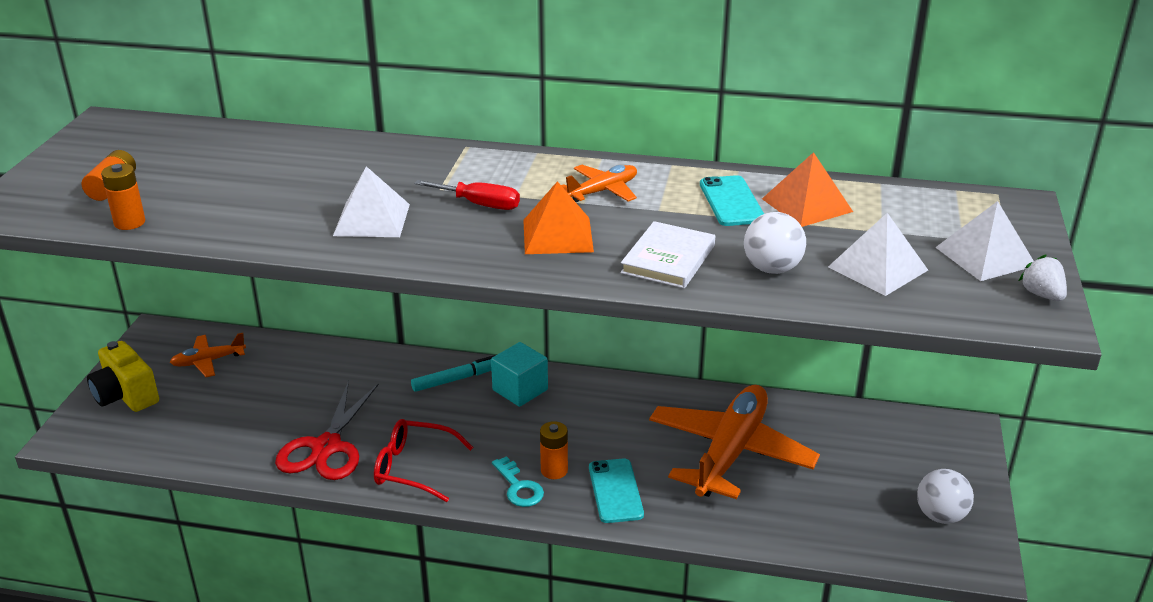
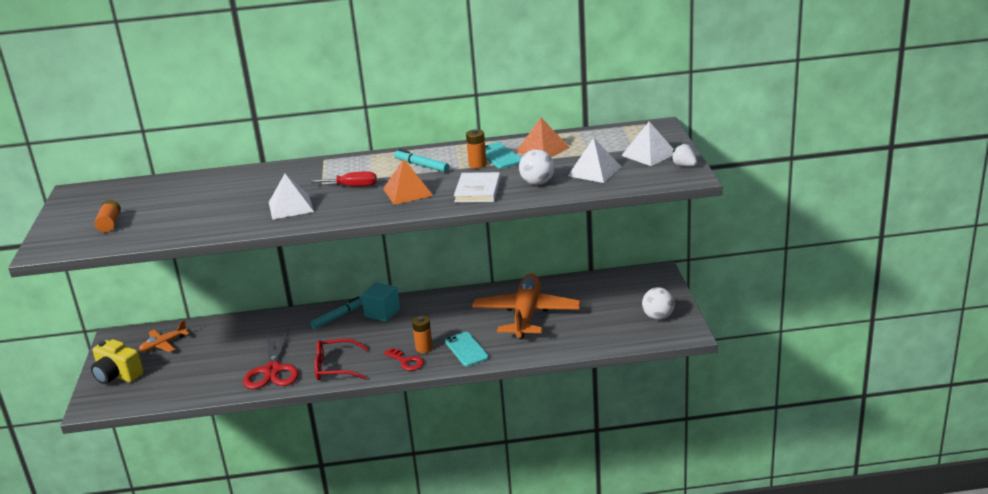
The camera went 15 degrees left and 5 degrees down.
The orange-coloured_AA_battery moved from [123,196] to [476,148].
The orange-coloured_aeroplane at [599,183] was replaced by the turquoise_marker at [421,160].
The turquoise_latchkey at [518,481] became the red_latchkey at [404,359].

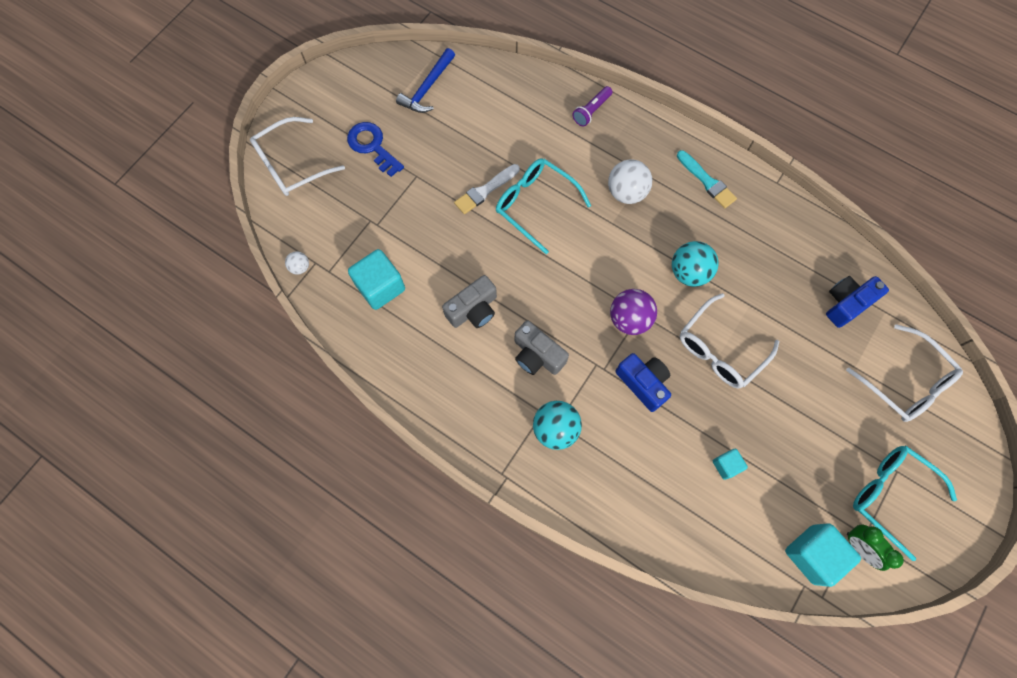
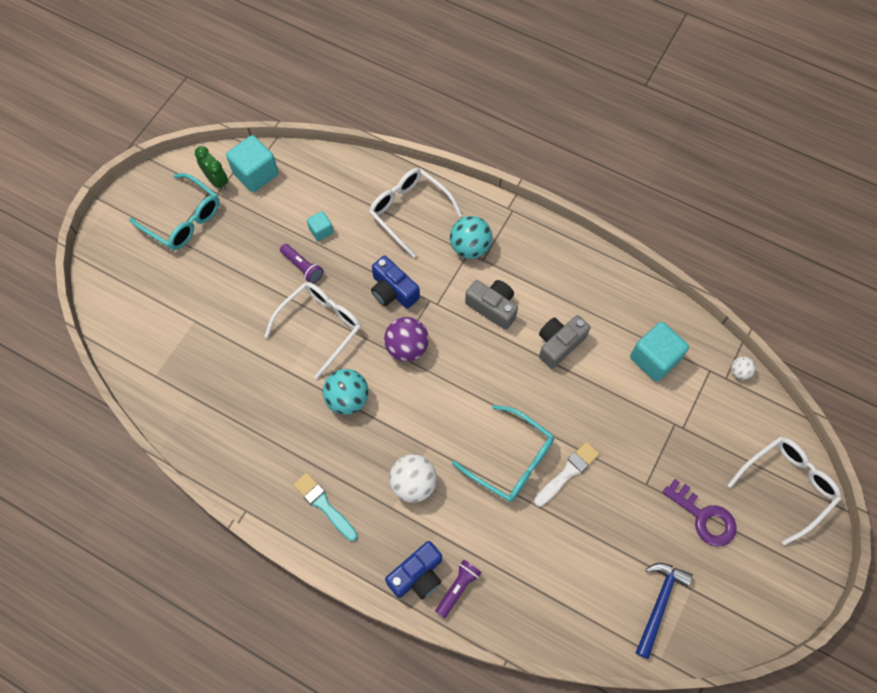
The camera went 175 degrees right and 5 degrees down.
The royal_blue_latchkey at [375,149] became the purple_latchkey at [699,513].
The royal_blue_camera moved from [857,302] to [413,570].
The snow-white_eyeglasses moved from [904,373] to [415,213].
The purple_flashlight at [301,263] appeared.

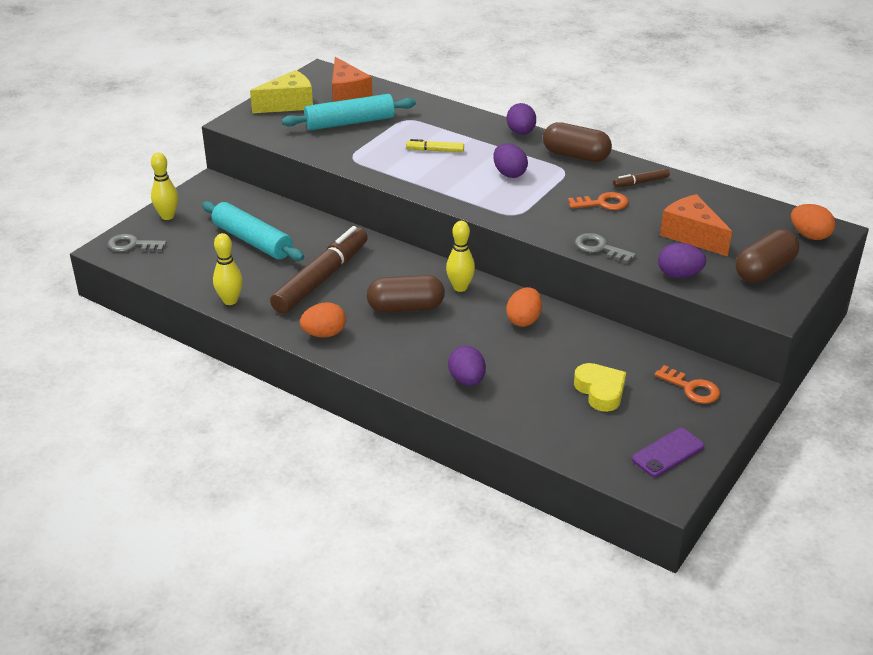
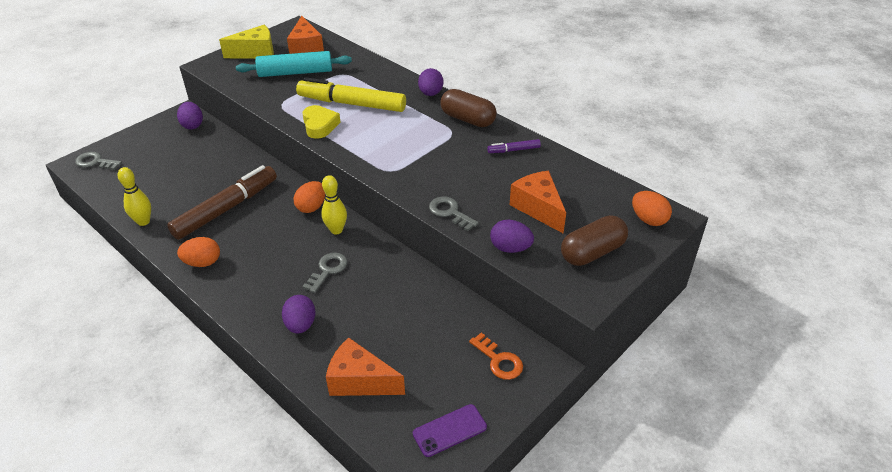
The camera went 10 degrees right and 5 degrees up.
The golden_marker at [435,145] changed to 2.28 times the size.
The purple_egg_shape moved from [510,160] to [190,115].
The golden_bowling_pin at [164,186] disappeared.
The dark_brown_marker at [641,177] became the purple_marker at [514,146].
The orange-coloured_latchkey at [598,201] disappeared.
The turquoise_dough_roller at [253,231] disappeared.
The dark_brown_capsule at [406,294] disappeared.
The orange-coloured_egg_shape moved from [524,307] to [309,197].
The golden_heart moved from [600,387] to [321,122].
The ash-grey_latchkey at [325,273] appeared.
The orange-coloured_piece_of_cheese at [365,366] appeared.

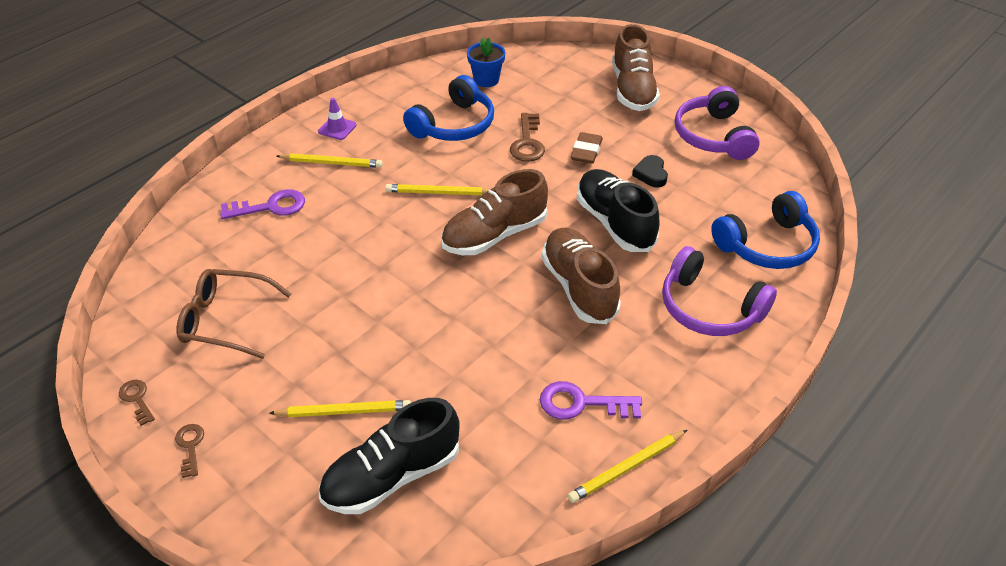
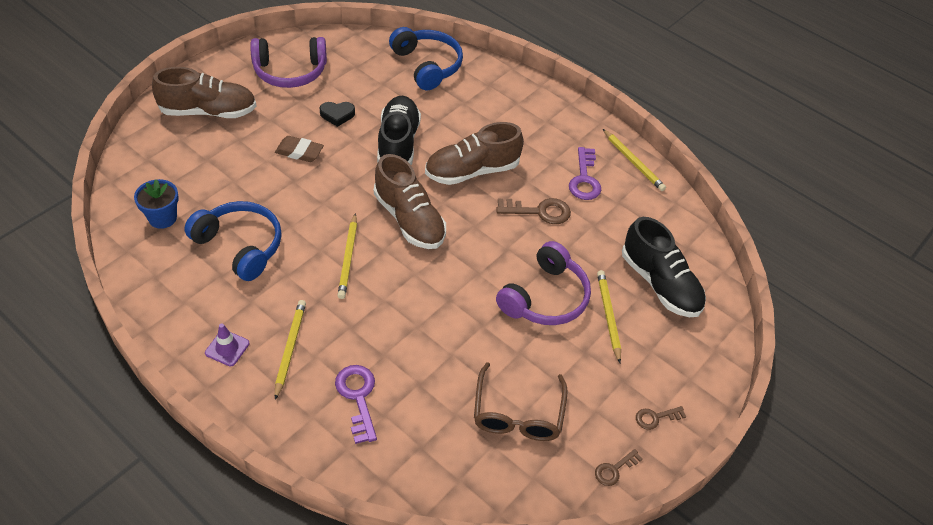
The camera went 95 degrees left and 5 degrees up.
The dark_brown_latchkey moved from [527,137] to [533,211].
The black_lace-up_shoe at [618,210] turned 120 degrees clockwise.
The purple_over-ear_headphones moved from [719,291] to [543,283].

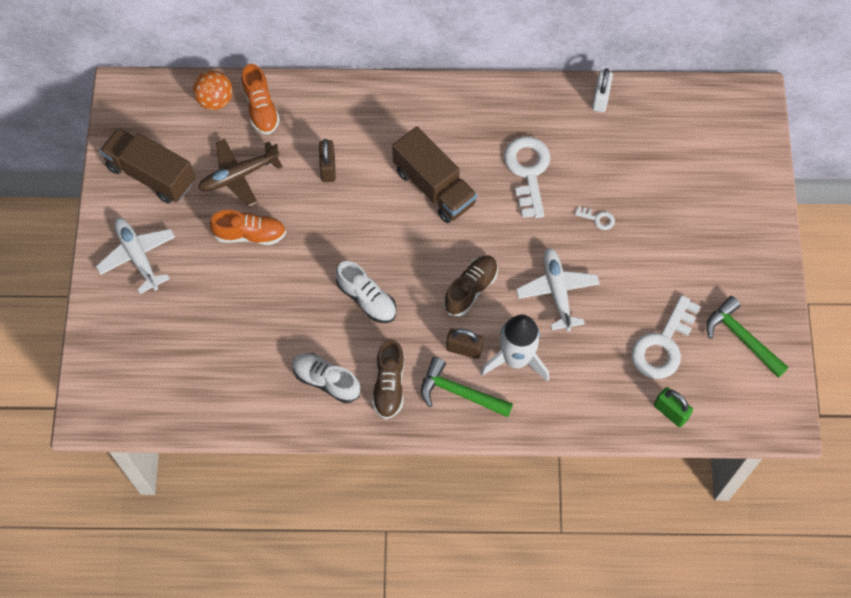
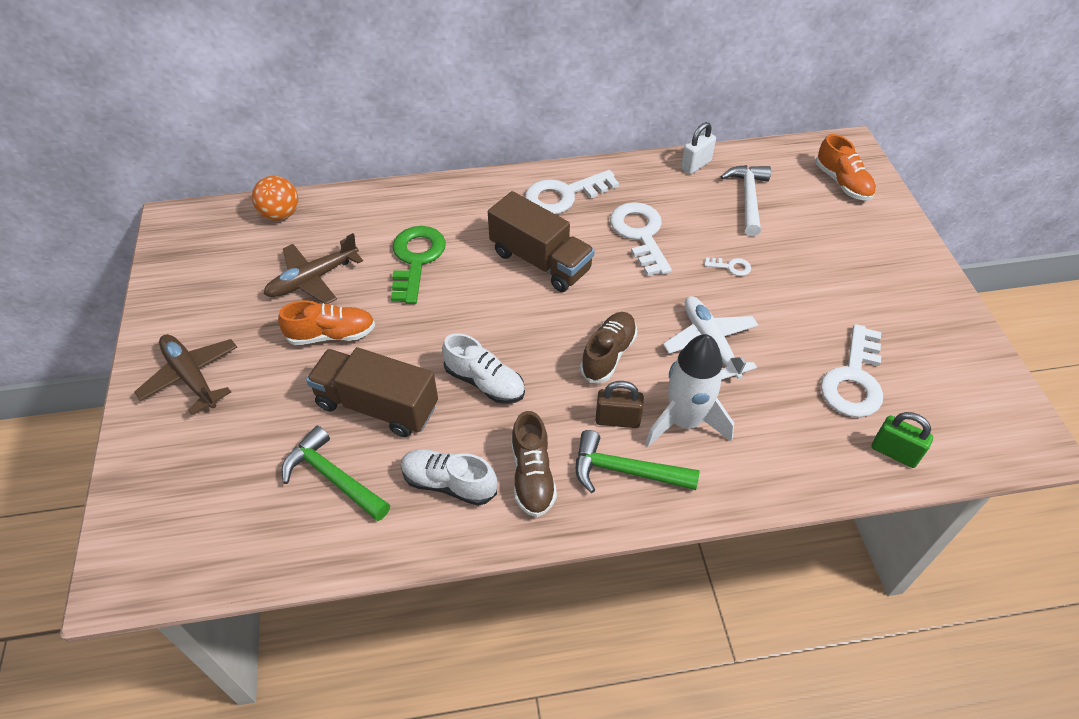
The camera went 10 degrees left and 15 degrees down.
The orange-coloured_lace-up_shoe moved from [261,99] to [845,167].
The snow-white_padlock at [602,90] turned 45 degrees clockwise.
The dark_brown_toy_truck moved from [147,166] to [372,392].
The dark_brown_padlock at [327,160] was replaced by the green_latchkey at [418,265].
The snow-white_aeroplane at [135,256] became the dark_brown_aeroplane at [185,374].
The green_hammer moved from [747,337] to [336,473].
The snow-white_hammer at [745,200] appeared.
The snow-white_latchkey at [572,192] appeared.

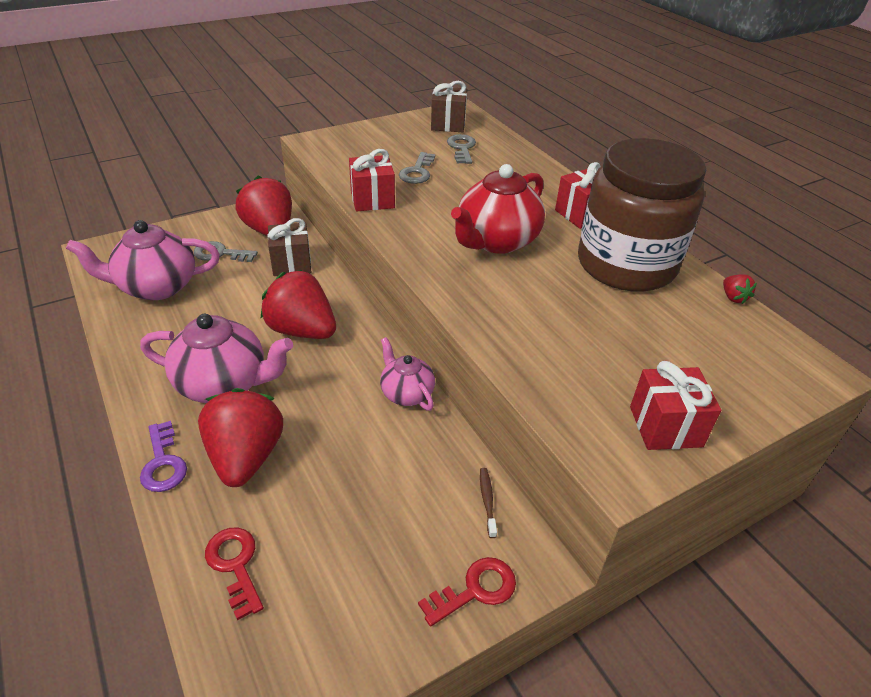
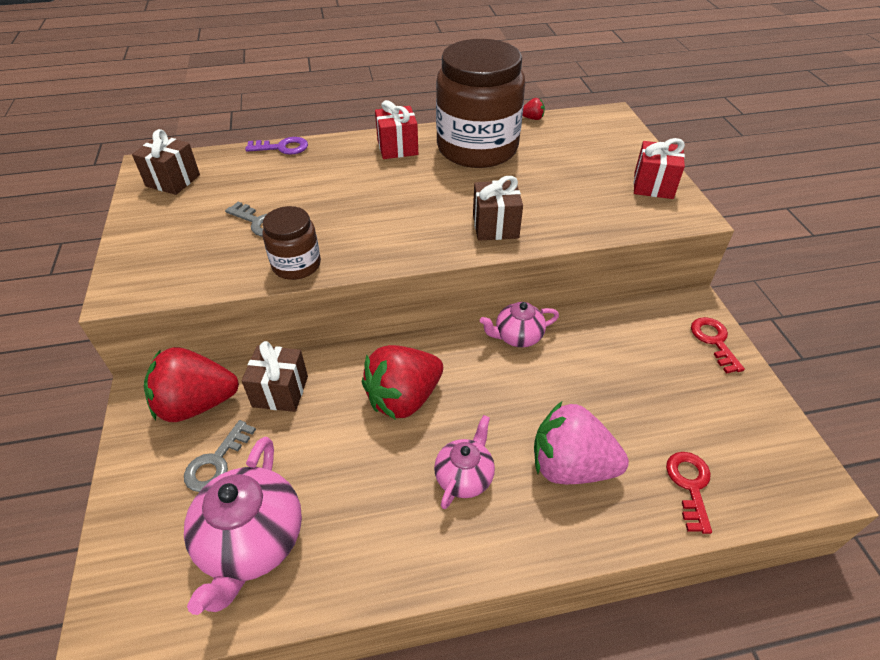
The camera went 70 degrees left and 5 degrees up.
The ash-grey_latchkey at [461,149] disappeared.
The red_gift at [372,180] was replaced by the dark_brown_preserve_jar at [291,243].
The red_teapot at [498,209] disappeared.
The rose-pink_teapot at [216,358] changed to 0.59 times the size.
The red_strawberry at [240,437] became the rose-pink_strawberry at [581,443].
The purple_latchkey moved from [163,456] to [276,146].
The dark_brown_dental_brush at [488,503] disappeared.
The red_latchkey at [234,574] turned 105 degrees clockwise.
The dark_brown_gift at [498,208] appeared.

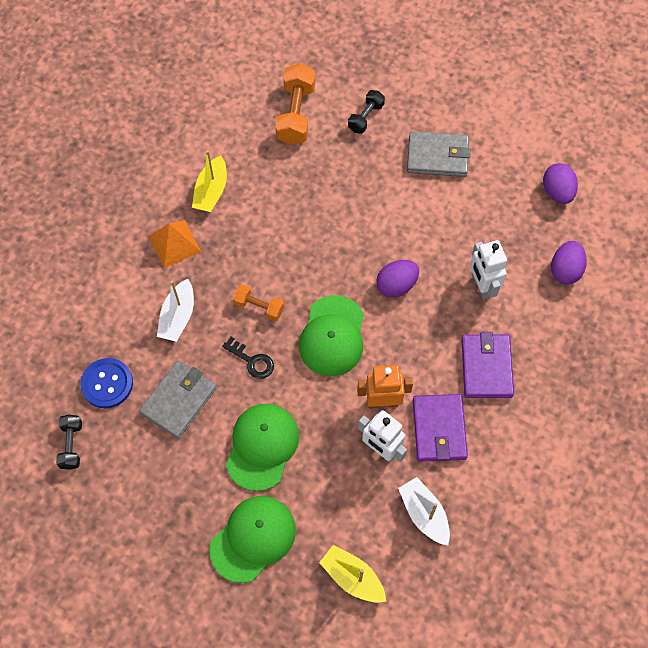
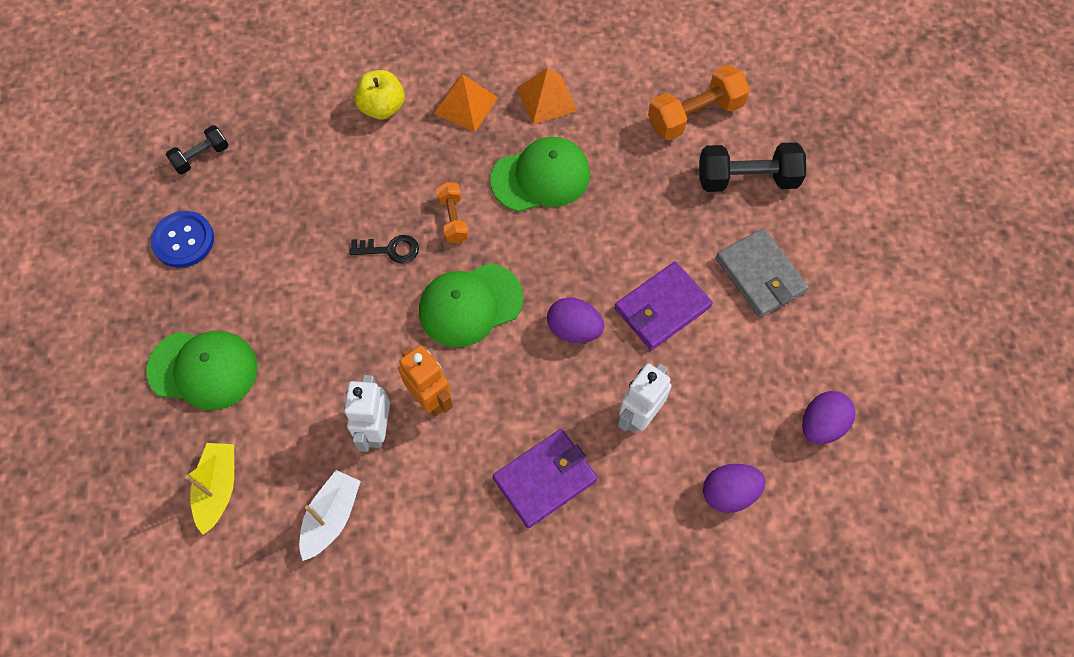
The camera went 55 degrees right and 0 degrees up.
The black_free_weight at [366,112] changed to 1.71 times the size.
The golden_boat at [209,181] was replaced by the orange-coloured_pyramid_shape at [547,96].
The snow-white_boat at [175,310] disappeared.
The black_latchkey at [248,358] turned 90 degrees counterclockwise.
The royal_blue_button moved from [107,383] to [182,239].
The ash-grey_card_wallet at [178,399] disappeared.
The purple_card_wallet moved from [440,428] to [664,306].
The green_baseball_cap moved from [262,447] to [540,174].
The golden_apple_fruit at [379,95] appeared.

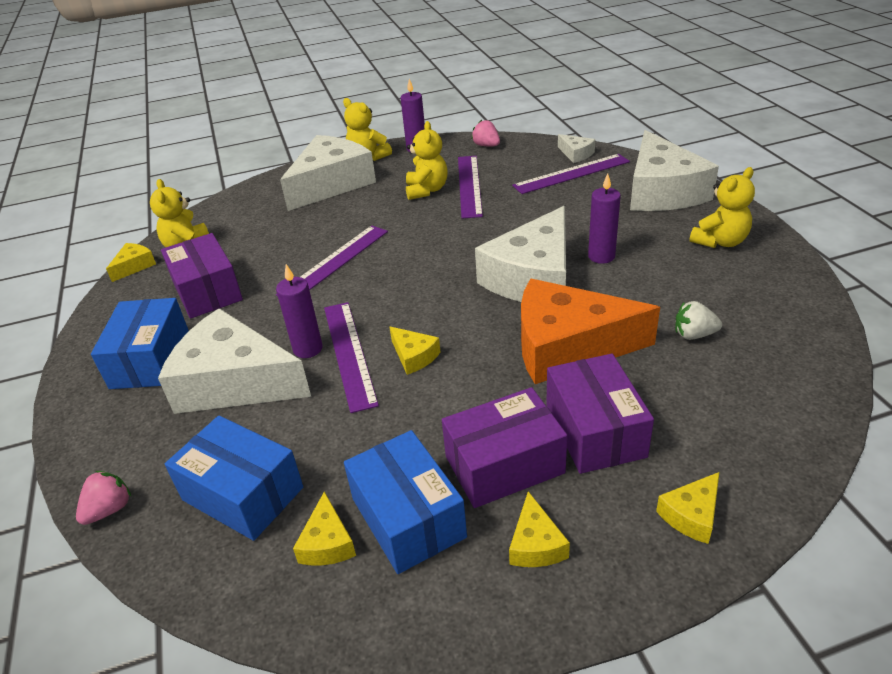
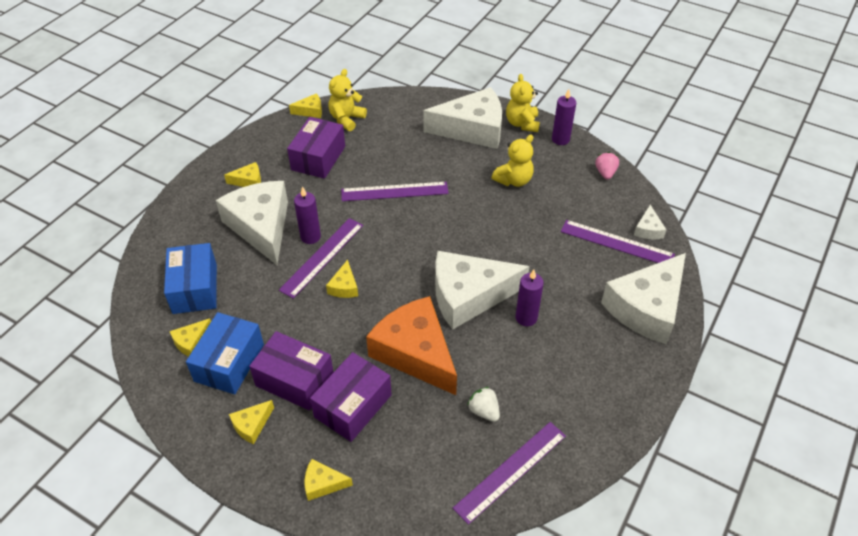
The camera went 45 degrees right and 10 degrees up.
The purple_ruler moved from [470,187] to [509,473].
The golden_stuffed_bear at [722,207] disappeared.
The royal_blue_package at [140,343] was replaced by the golden_piece_of_cheese at [242,174].
The rose-pink_strawberry at [103,498] disappeared.

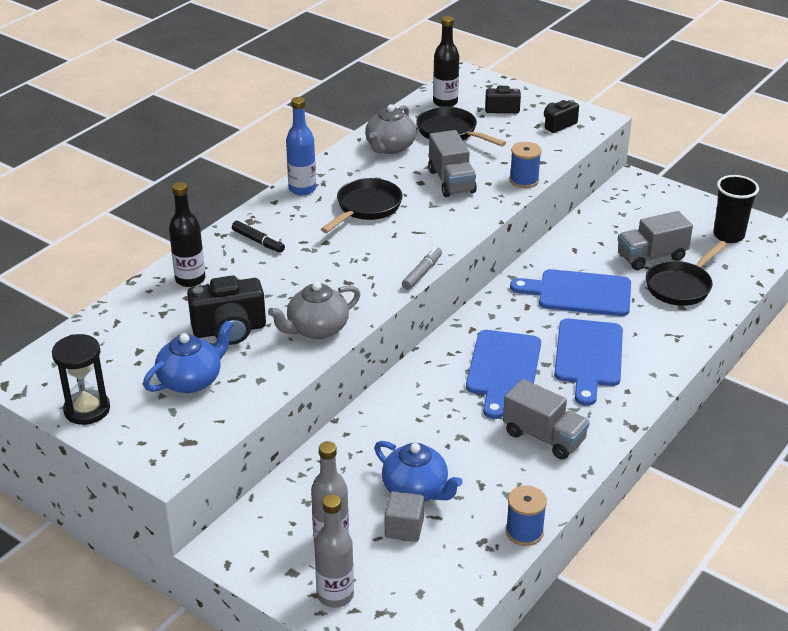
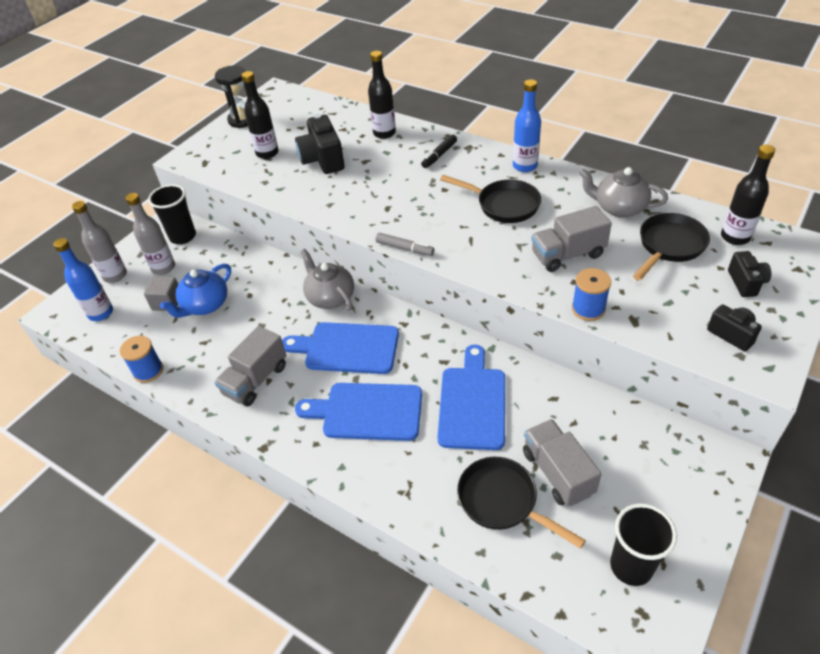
The camera went 90 degrees right and 10 degrees up.
The ash-grey_teapot moved from [314,310] to [327,280].
The royal_blue_teapot at [188,356] was replaced by the black_bottle at [260,115].
The black_tumbler at [172,214] appeared.
The royal_blue_bottle at [83,279] appeared.

